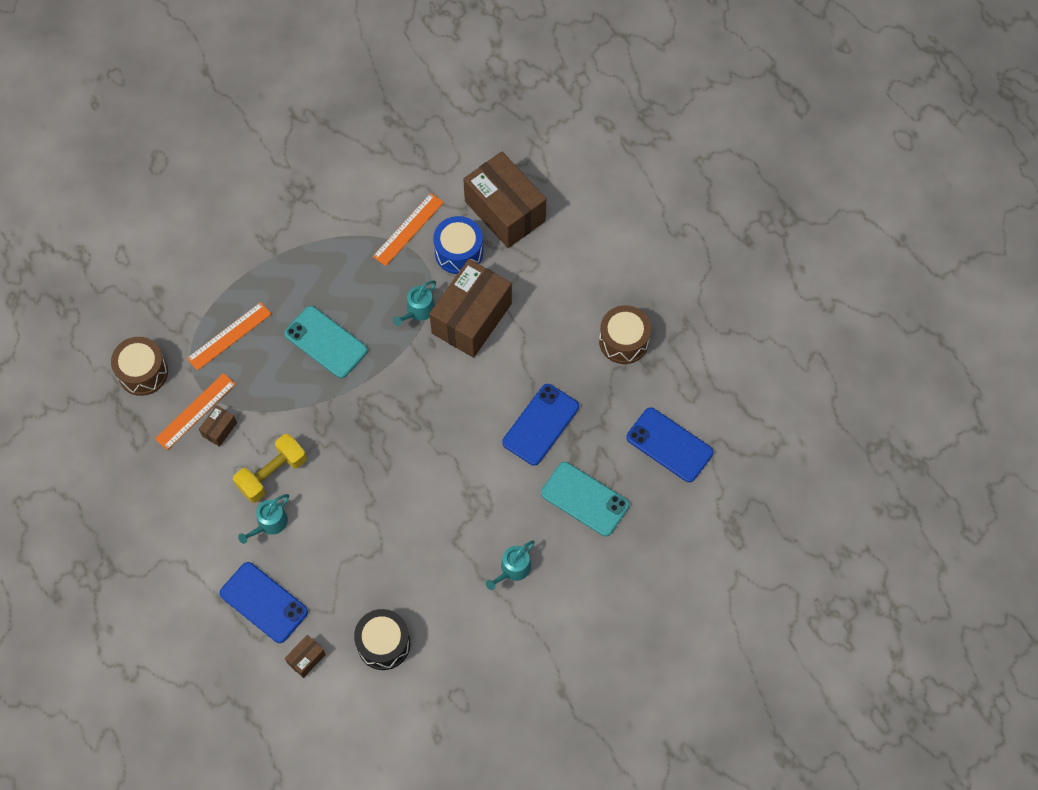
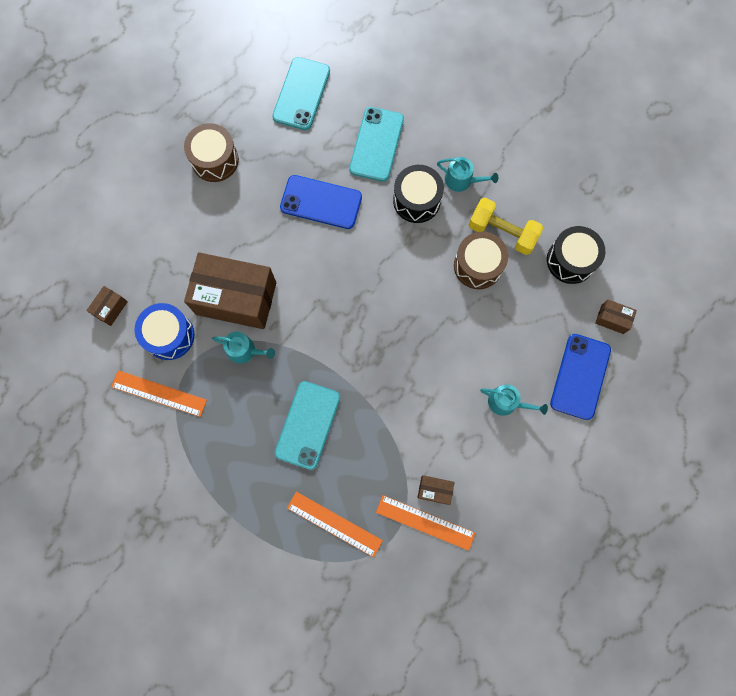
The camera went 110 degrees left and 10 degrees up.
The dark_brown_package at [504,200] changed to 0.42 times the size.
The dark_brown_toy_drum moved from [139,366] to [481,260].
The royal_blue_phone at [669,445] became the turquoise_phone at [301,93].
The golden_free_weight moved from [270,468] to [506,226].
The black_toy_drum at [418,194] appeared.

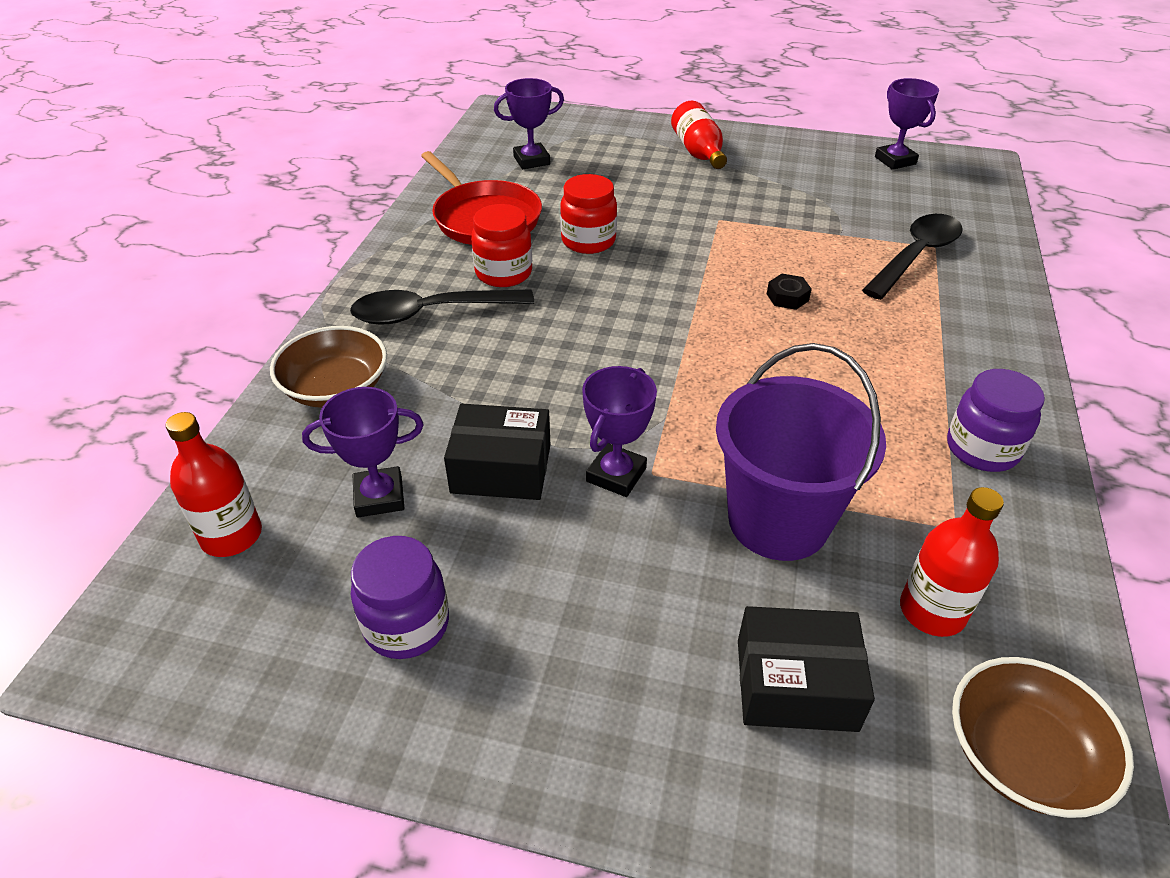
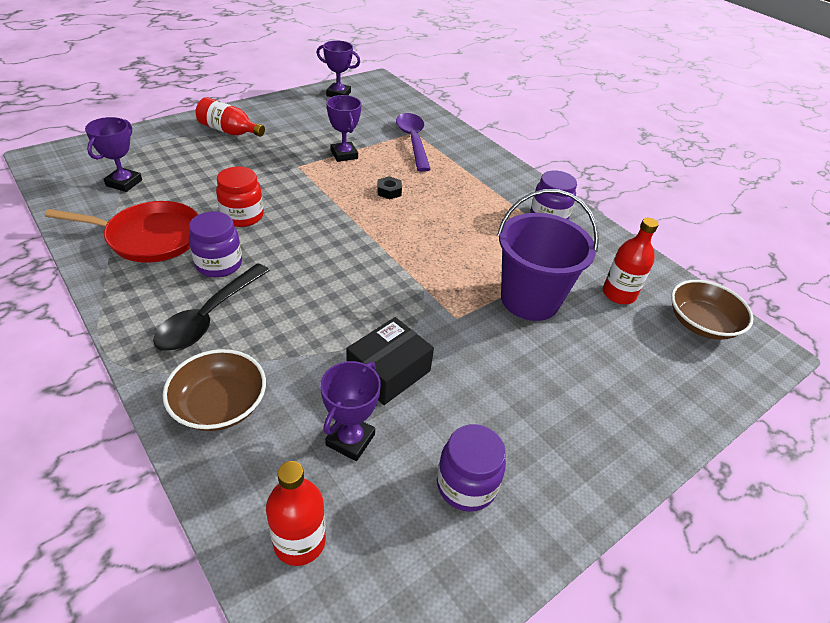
The camera went 55 degrees left and 0 degrees up.
The red_preserve_jar at [501,245] became the purple_preserve_jar at [215,244].
The black_teaspoon at [912,257] became the purple_teaspoon at [413,142].
The purple_award_cup moved from [619,431] to [344,128].
The black_package at [806,669] disappeared.

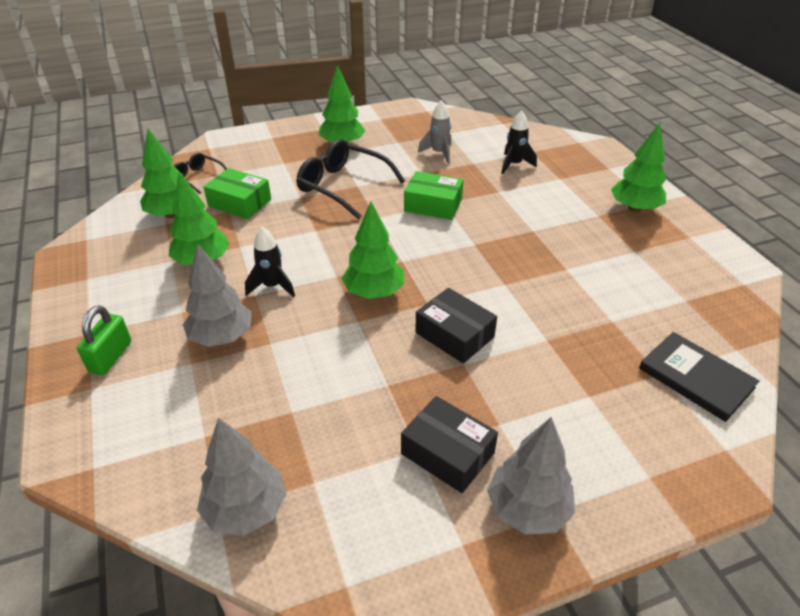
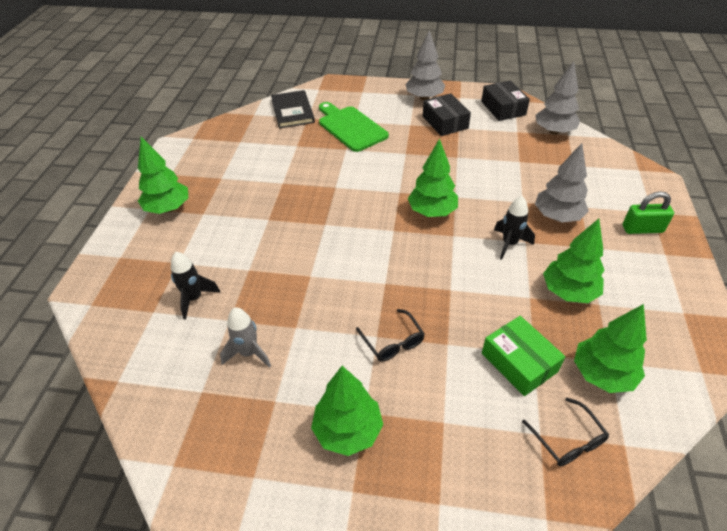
The camera went 150 degrees left and 5 degrees up.
The black_eyeglasses at [350,179] changed to 0.54 times the size.
The green_package at [433,195] disappeared.
The black_package moved from [456,326] to [505,100].
The green_padlock at [104,340] turned 45 degrees clockwise.
The green_chopping_board at [354,127] appeared.

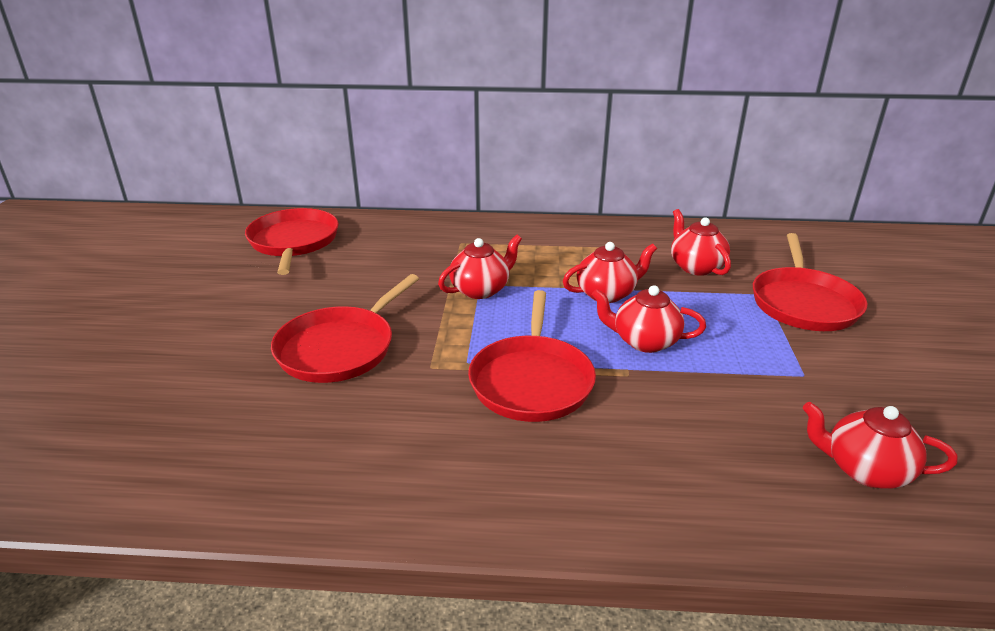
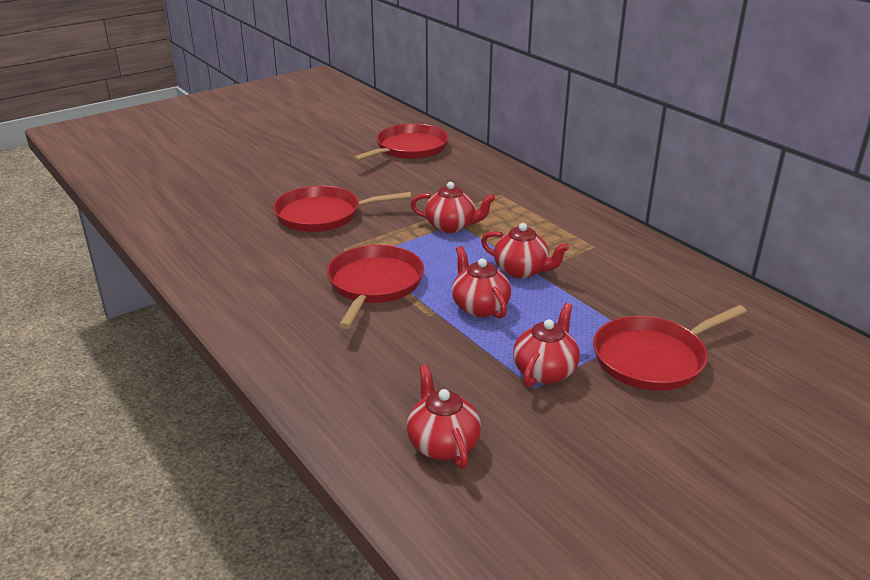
The camera went 50 degrees right and 0 degrees up.
The red_teapot moved from [701,242] to [546,345].
The red_skillet at [532,356] turned 135 degrees clockwise.

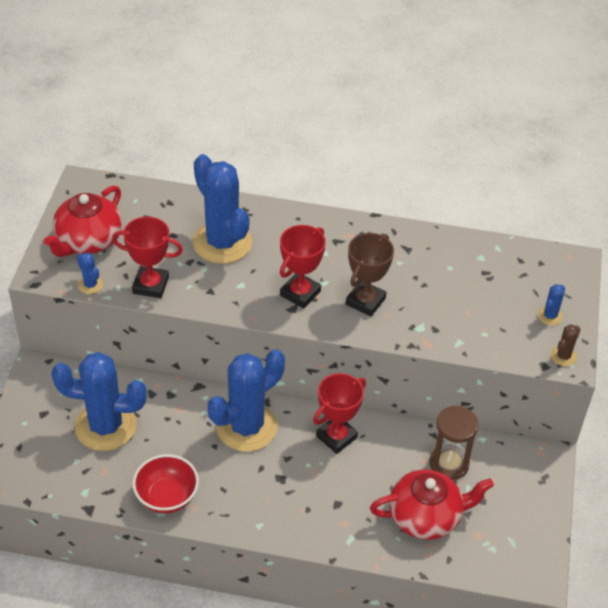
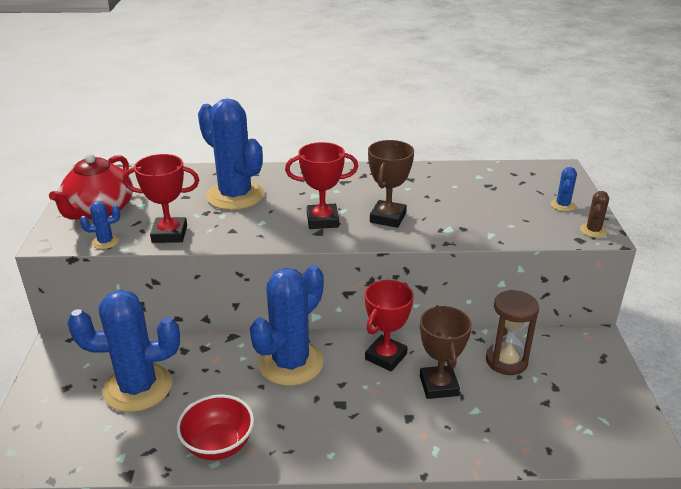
The camera went 10 degrees left and 15 degrees down.
The red_award_cup at [303,267] turned 60 degrees clockwise.
The royal_blue_saguaro_cactus at [90,273] turned 60 degrees counterclockwise.
The red_teapot at [432,505] disappeared.
The dark_brown_award_cup at [446,352] appeared.

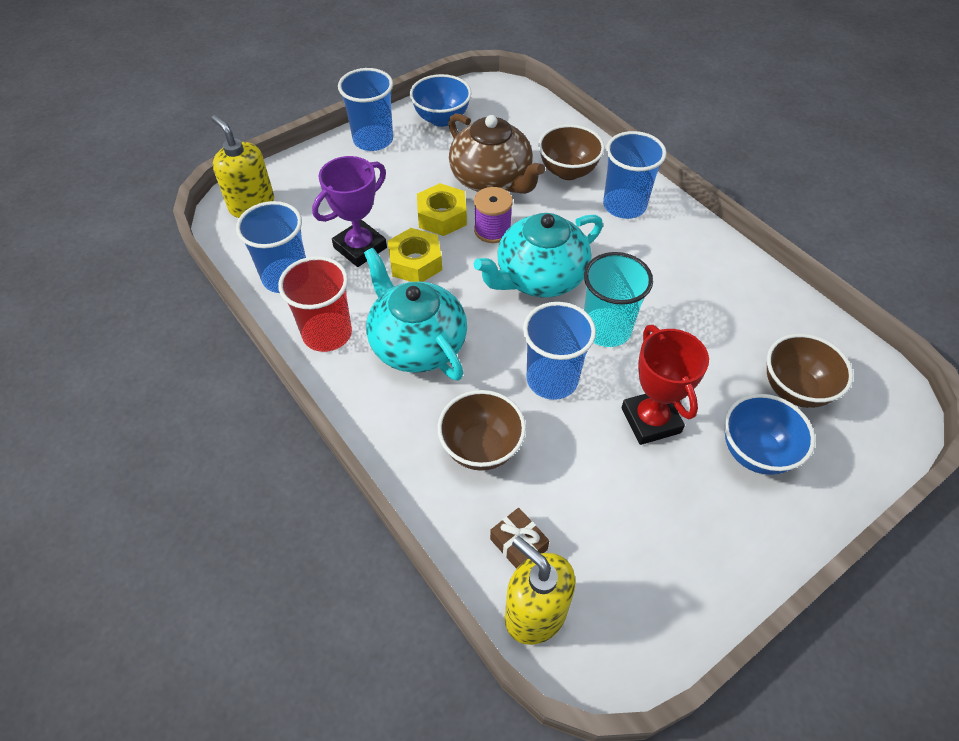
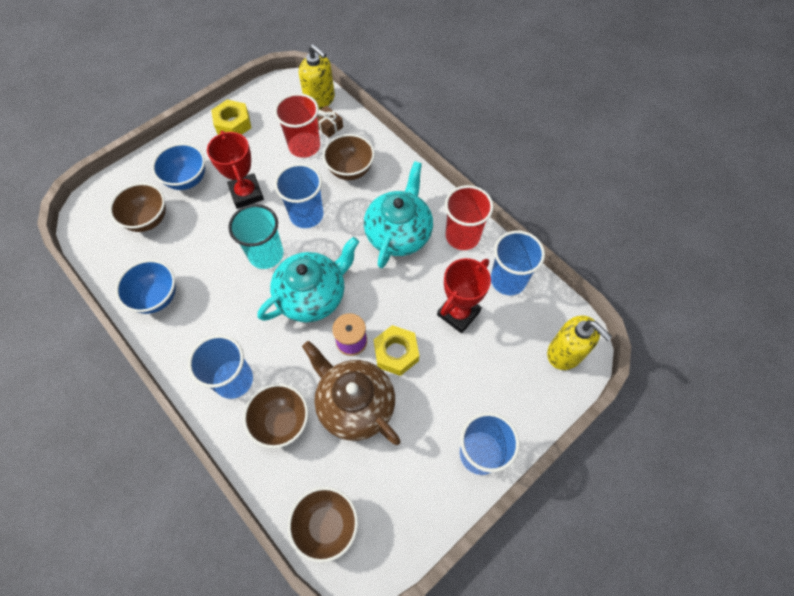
The camera went 175 degrees right and 10 degrees up.
The royal_blue_bowl moved from [441,100] to [145,287].
The purple_award_cup at [349,211] became the red_award_cup at [464,295].
The golden_hexagon_nut moved from [415,255] to [231,117].
The turquoise_teapot at [415,314] turned 120 degrees counterclockwise.
The red_tumbler at [297,125] appeared.
The dark_brown_bowl at [323,525] appeared.

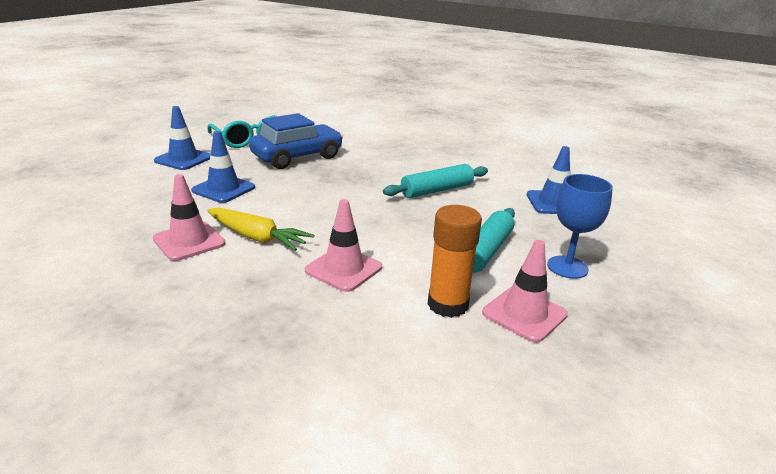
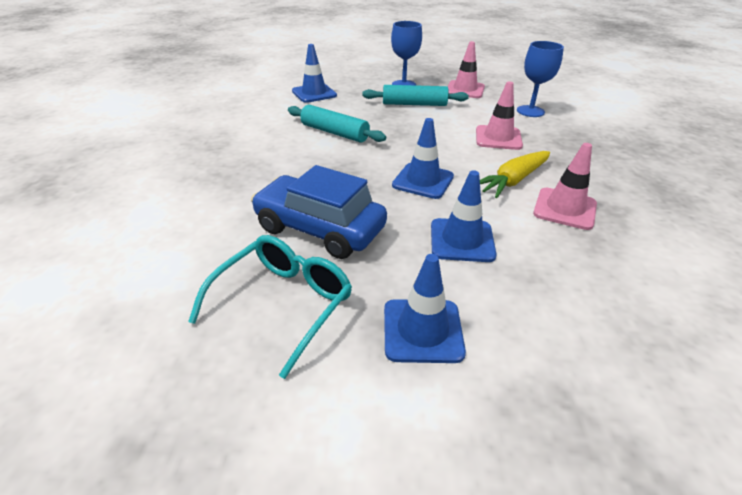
The camera went 115 degrees left and 10 degrees up.
The orange-coloured_glue at [454,261] disappeared.
The golden_root_vegetable at [260,229] turned 135 degrees counterclockwise.
The royal_blue_goblet at [540,79] appeared.
The royal_blue_traffic_cone at [423,158] appeared.

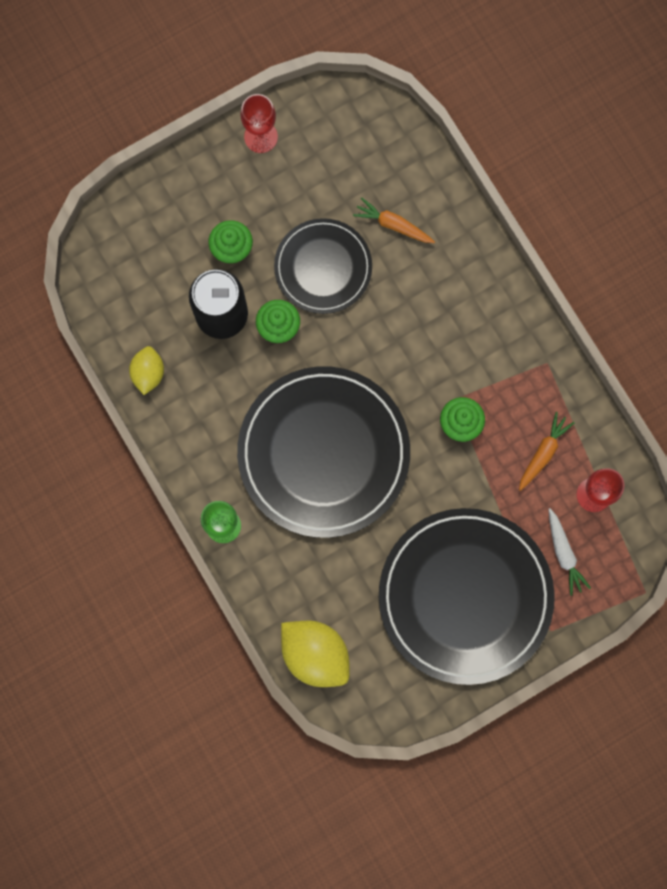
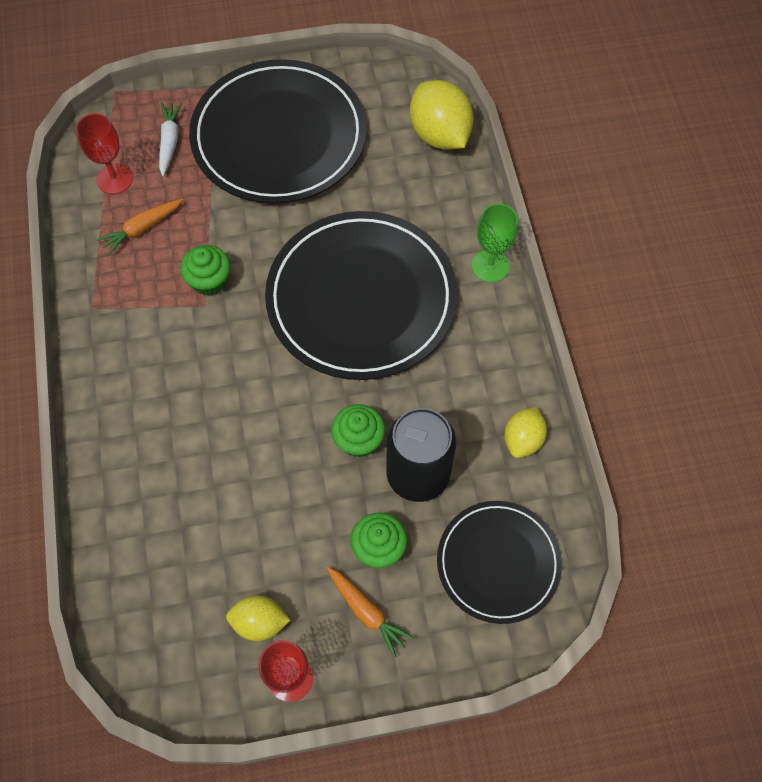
The camera went 160 degrees left and 15 degrees down.
The orange-coloured_root_vegetable moved from [394,220] to [370,612].
The black_dinner_plate moved from [323,266] to [499,562].
The golden_citrus_fruit at [258,618] appeared.

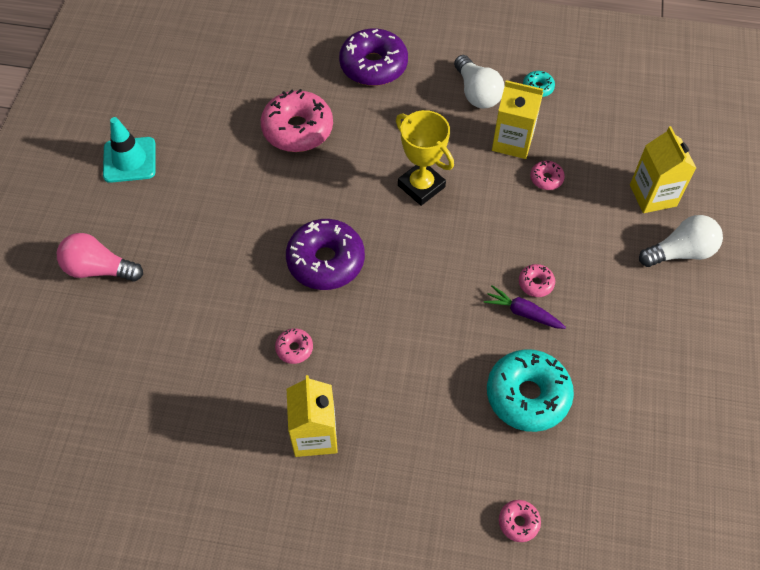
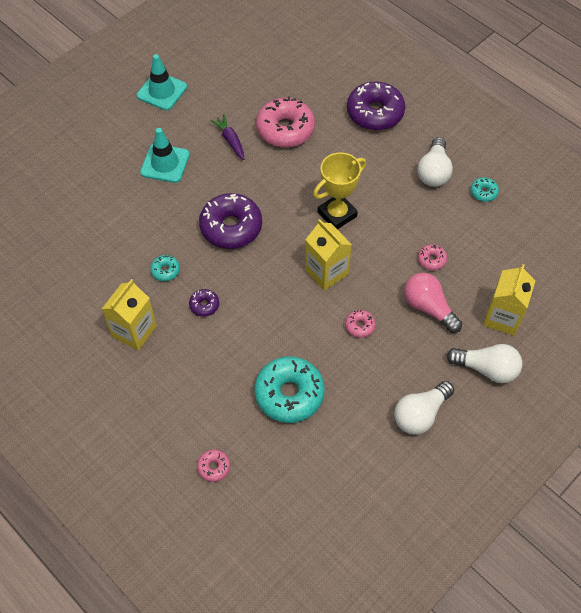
The camera went 35 degrees right and 0 degrees up.
The golden_juice_carton moved from [517,119] to [328,255].
The golden_award_cup at [425,158] turned 60 degrees clockwise.
The rose-pink_light_bulb moved from [100,257] to [433,303].
The purple_root_vegetable moved from [525,307] to [227,137].
The rose-pink_donut at [294,346] became the turquoise_donut at [165,268].
The turquoise_traffic_cone at [165,155] appeared.
The purple_donut at [204,303] appeared.
The snow-white_light_bulb at [424,408] appeared.

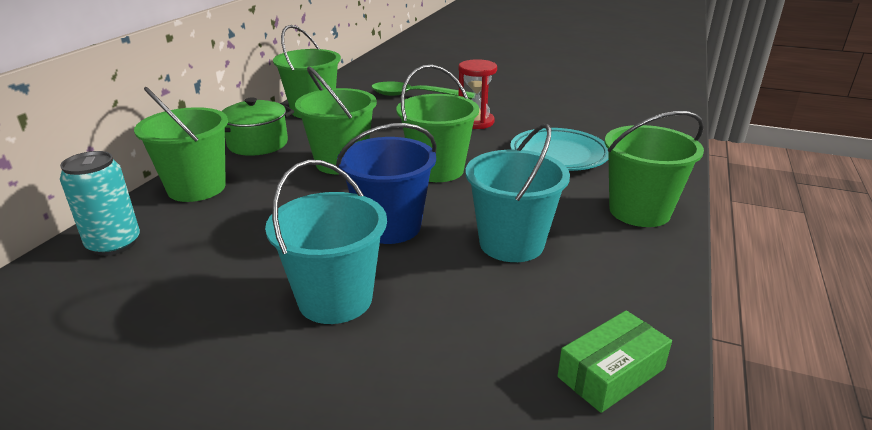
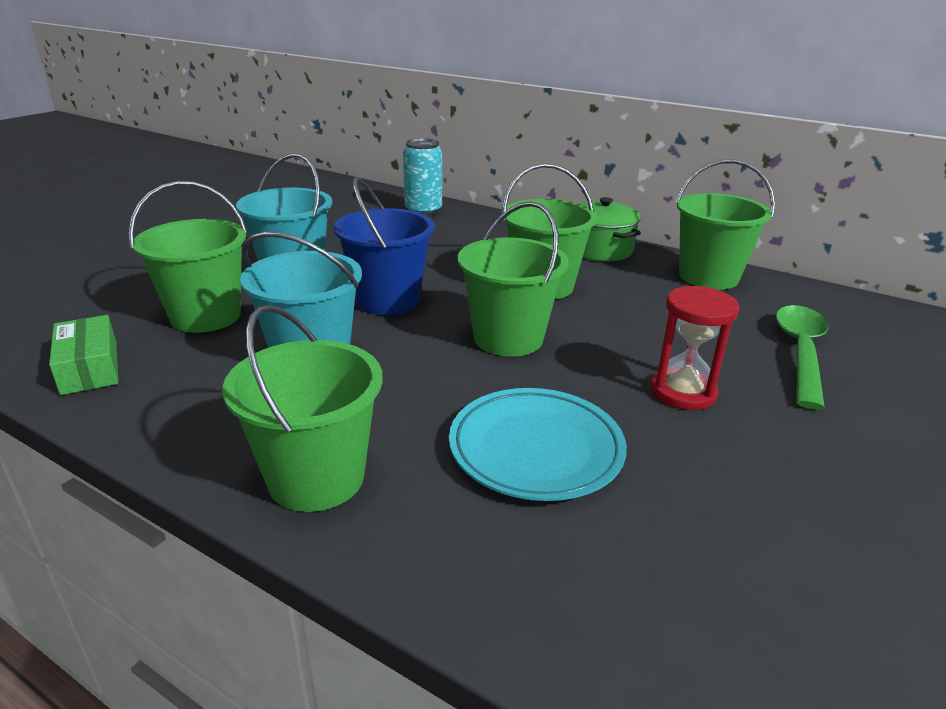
The camera went 100 degrees right and 0 degrees up.
The green_pail moved from [181,144] to [188,257].

